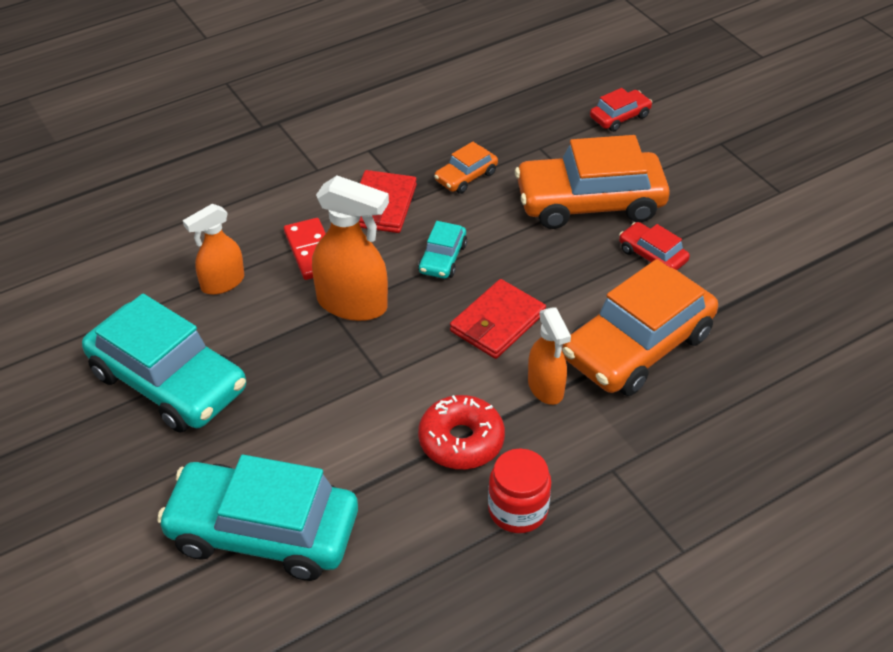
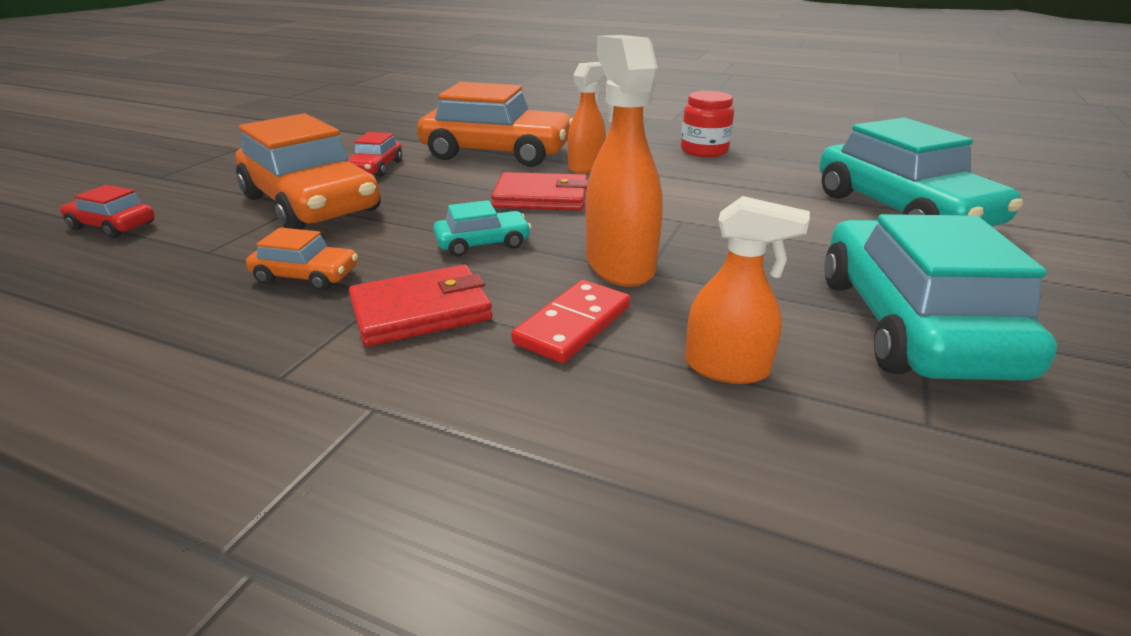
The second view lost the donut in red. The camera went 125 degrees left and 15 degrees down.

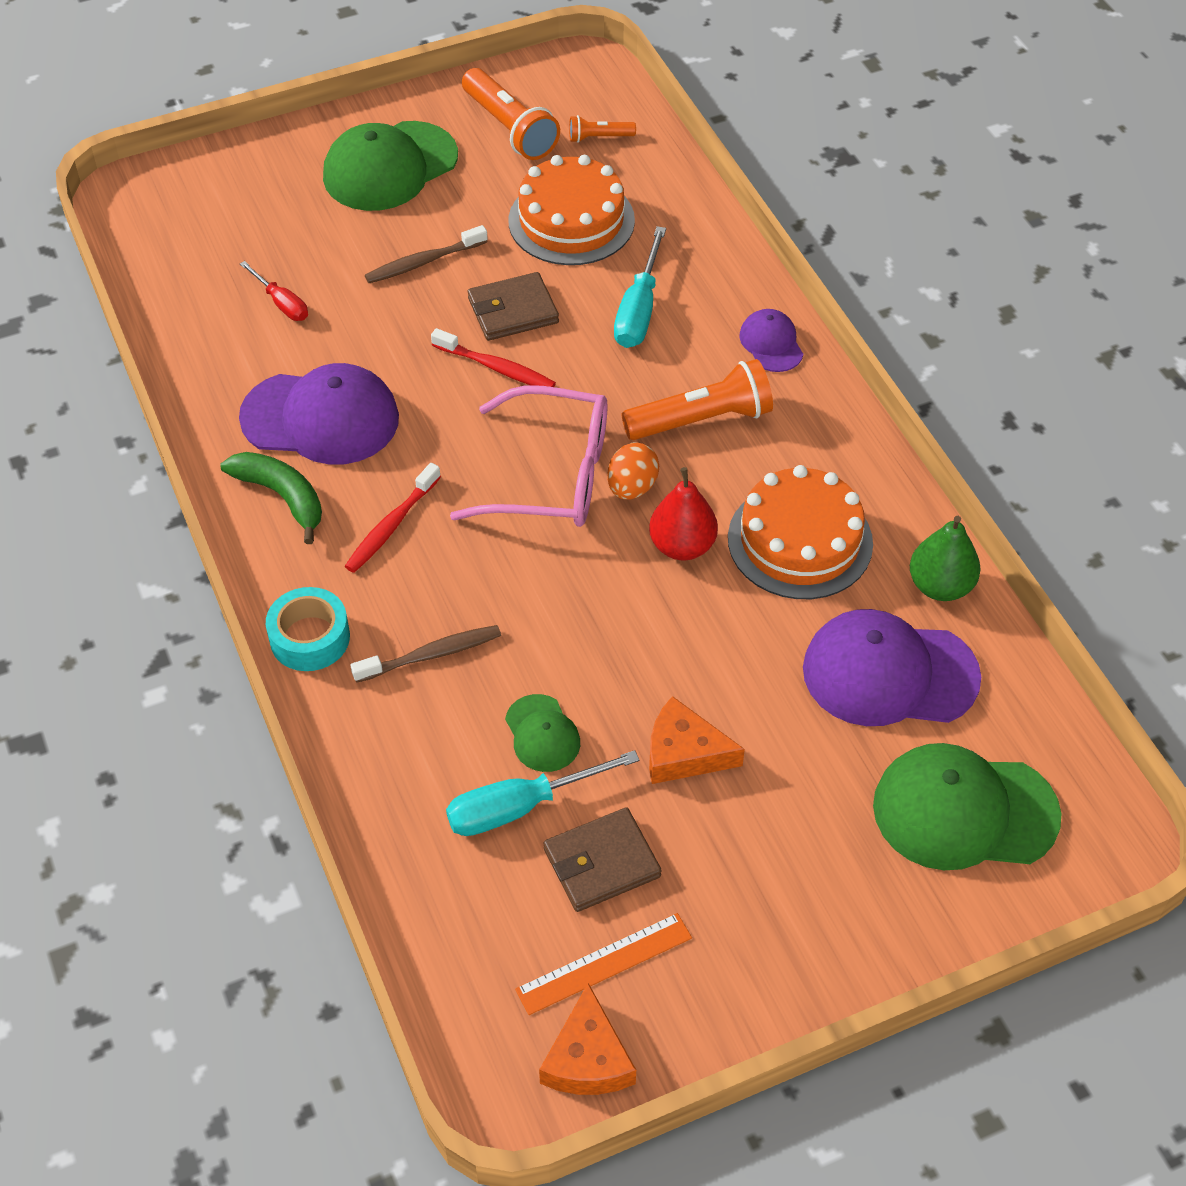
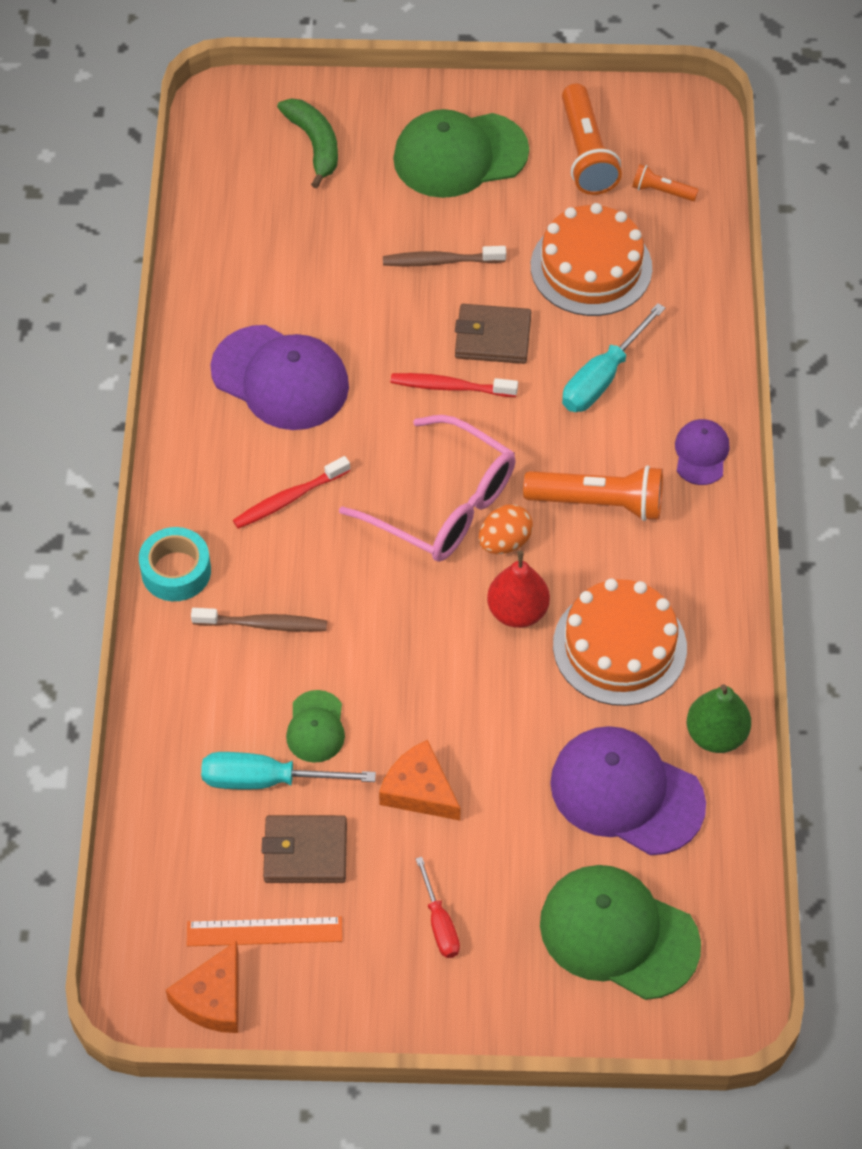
The screwdriver in red ended up elsewhere. The toothbrush in red (no. 2 from left) ended up facing another way, 135 degrees clockwise from before. The banana in green ended up elsewhere. The camera went 25 degrees right and 5 degrees up.

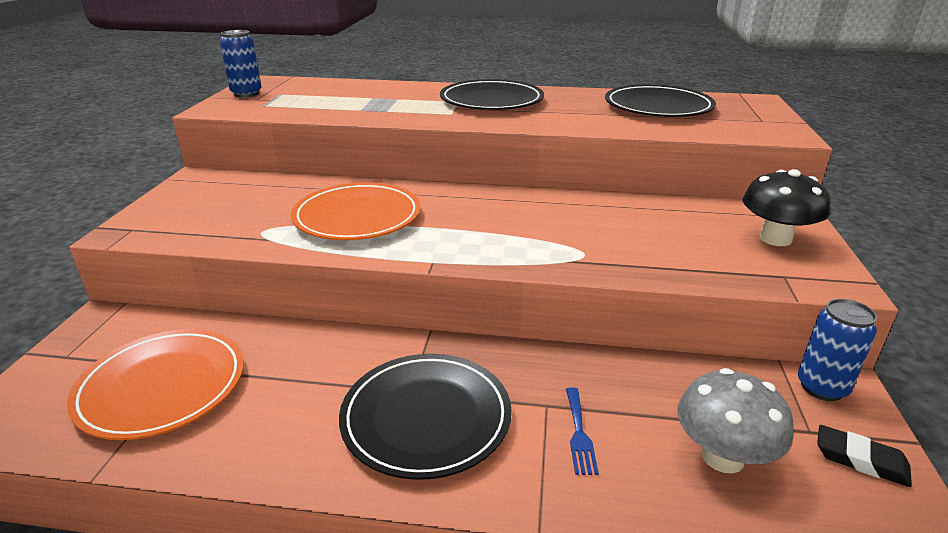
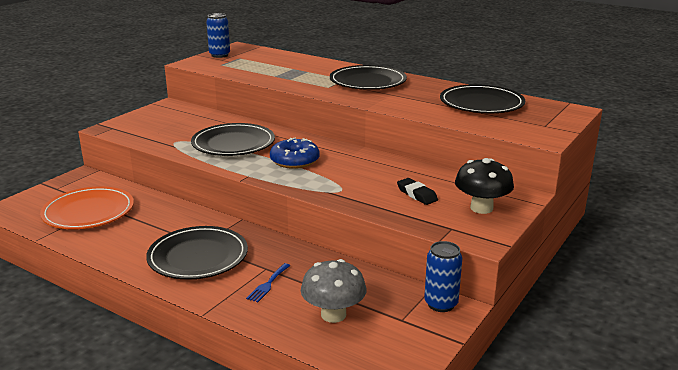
What was the plate in orange (no. 2 from left) turned into the plate in black (no. 2 from left). The eraser in black ended up elsewhere. The second view gained the donut in blue. The camera went 25 degrees right and 5 degrees down.

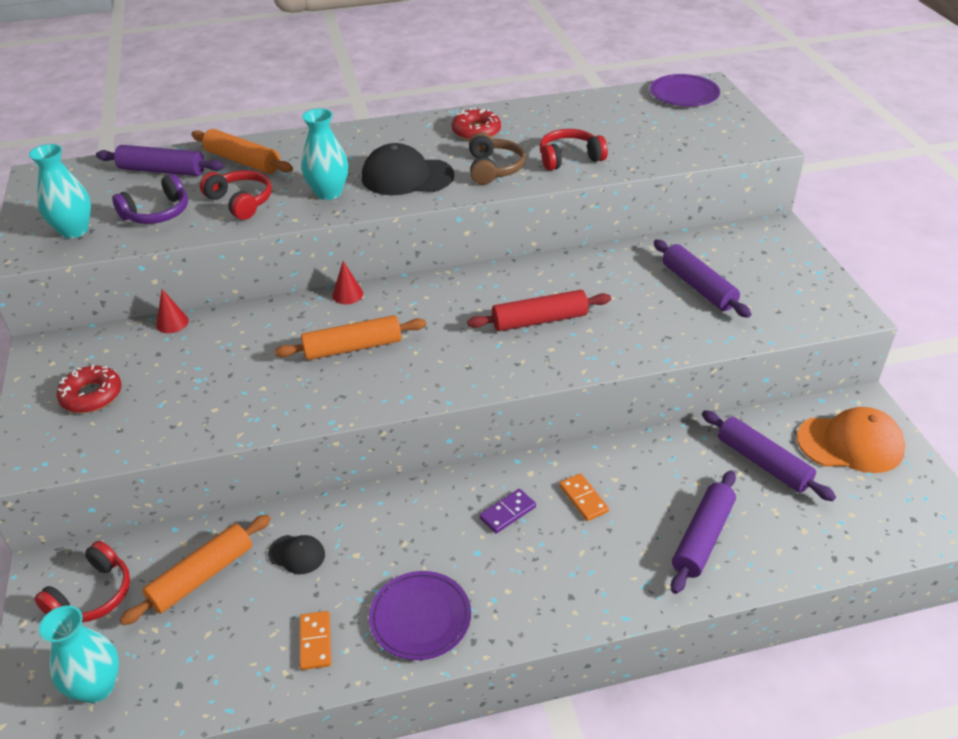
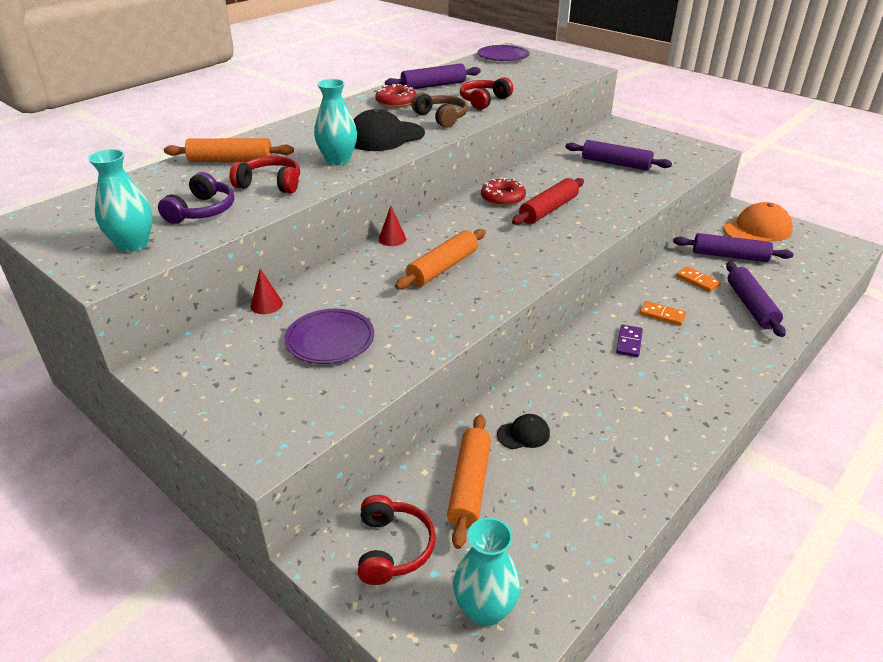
The rolling pin in purple (no. 1 from left) ended up elsewhere. The donut in red (no. 1 from left in the first image) ended up elsewhere. The plate in purple (no. 1 from left) ended up elsewhere. The domino in orange (no. 1 from left in the first image) ended up elsewhere. The camera went 35 degrees left and 5 degrees down.

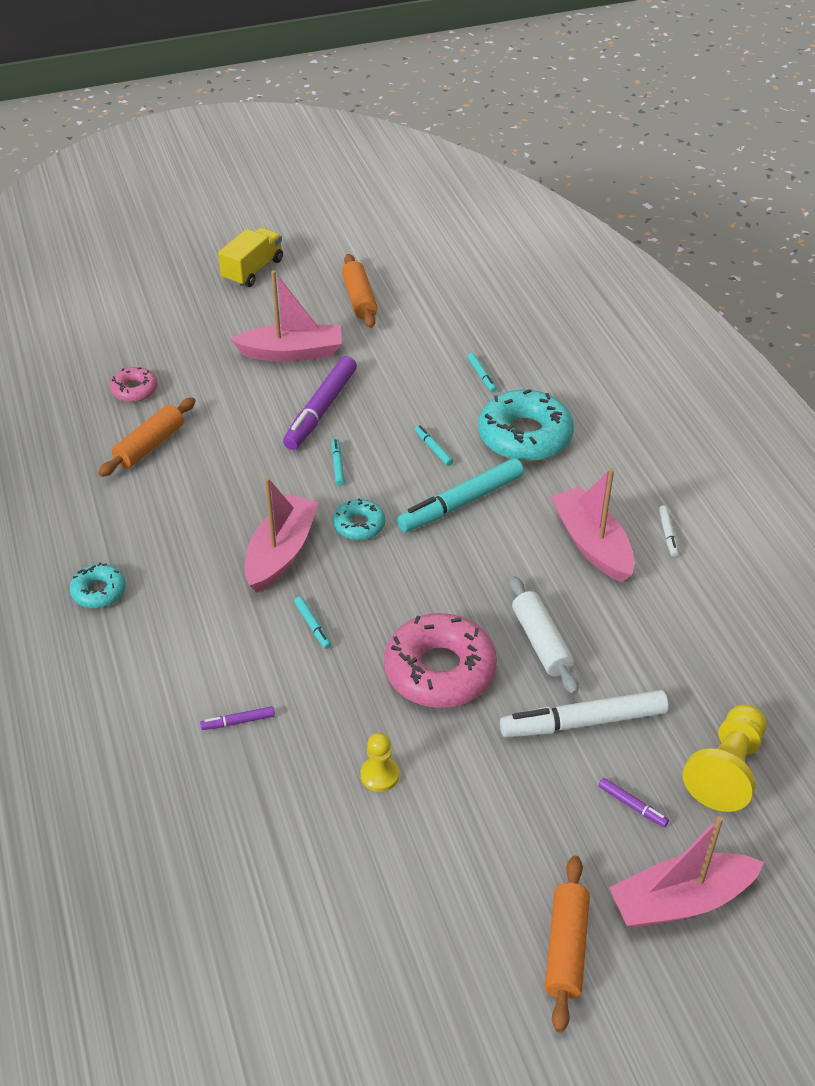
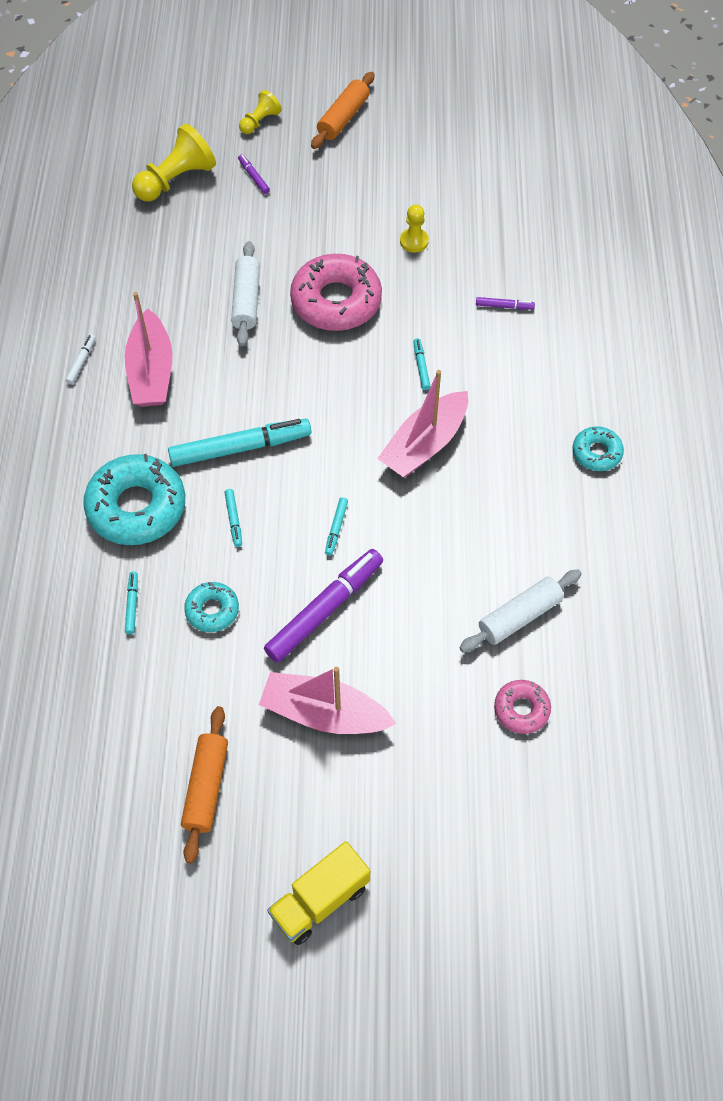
What was the rolling pin in orange (no. 1 from left) turned into the rolling pin in white (no. 2 from left). The donut in turquoise (no. 2 from left) ended up elsewhere. The second view lost the marker in white (no. 1 from left). Where the boat in pink (no. 4 from left) stood, the pawn in yellow (no. 2 from left) came to stand. The camera went 160 degrees left and 15 degrees up.

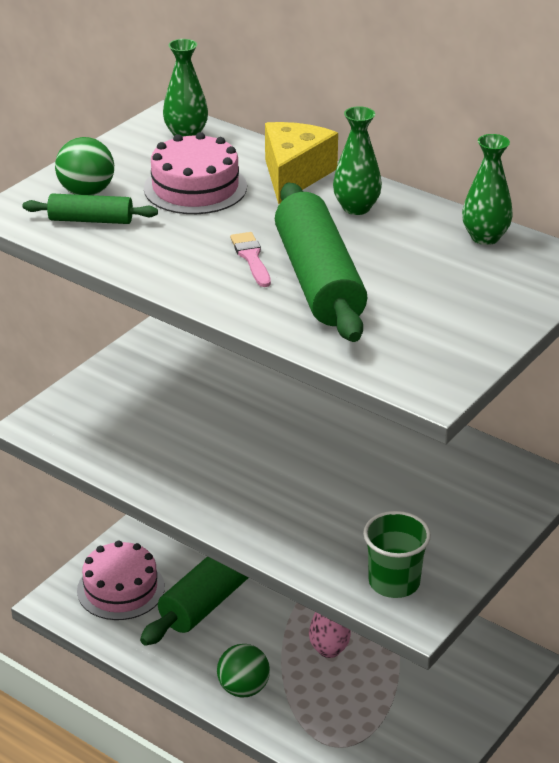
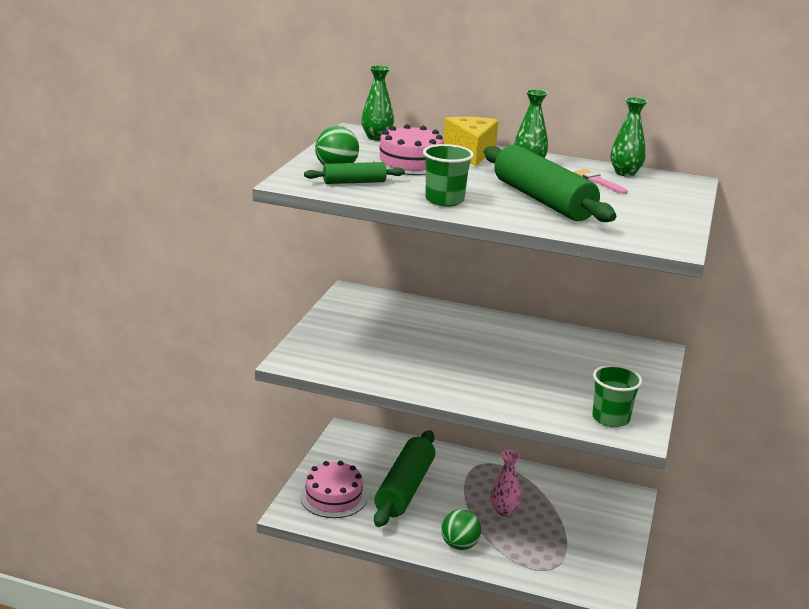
The brush in pink ended up elsewhere. The second view gained the cup in green (no. 1 from left). The camera went 20 degrees left and 10 degrees down.

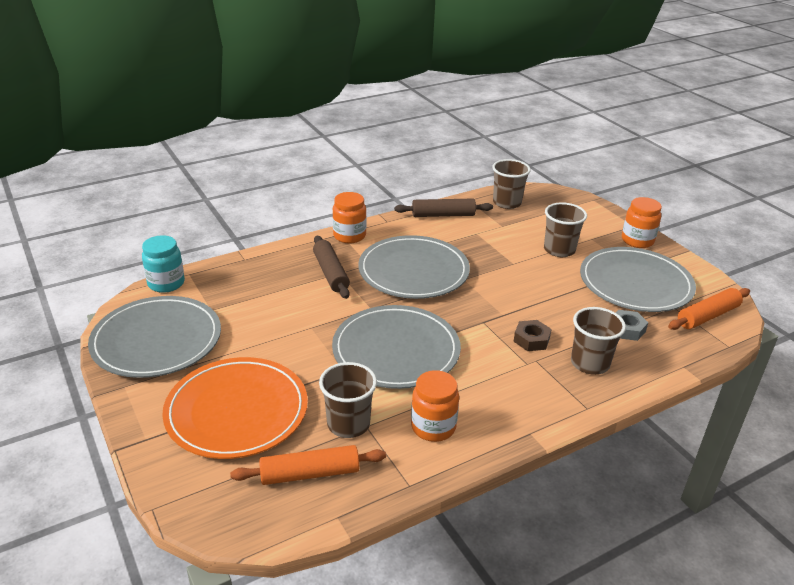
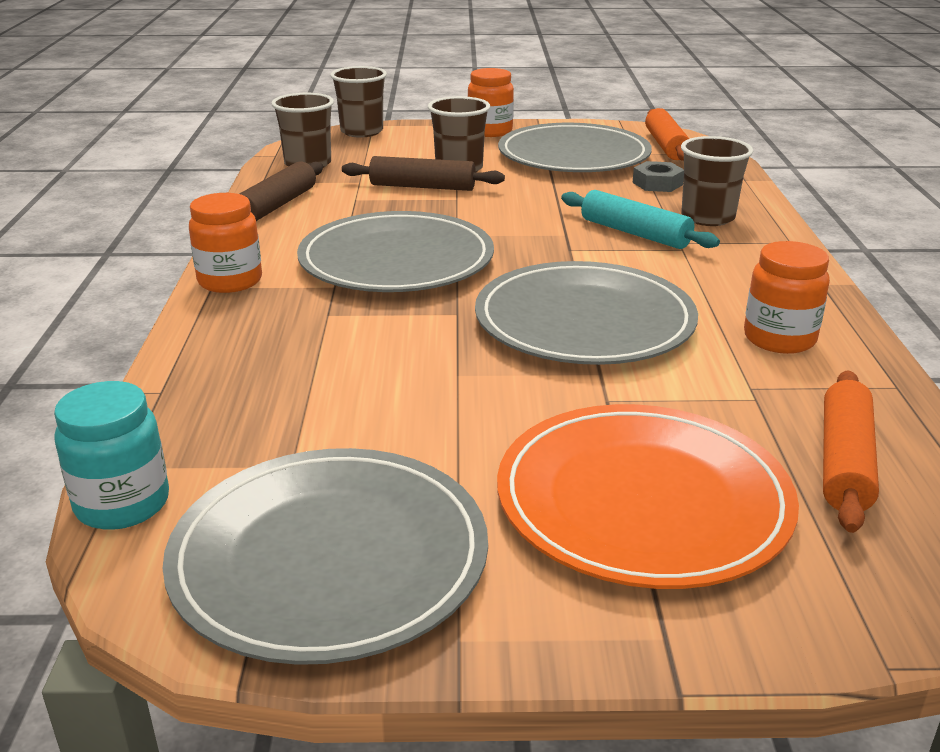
The rolling pin in brown (no. 1 from left in the first image) ended up elsewhere. Where the nut in brown stood, the rolling pin in turquoise came to stand. The cup in brown (no. 1 from left in the first image) ended up elsewhere. The camera went 60 degrees left and 5 degrees down.

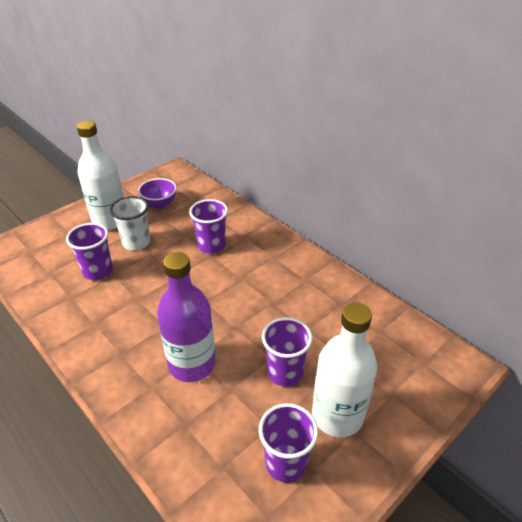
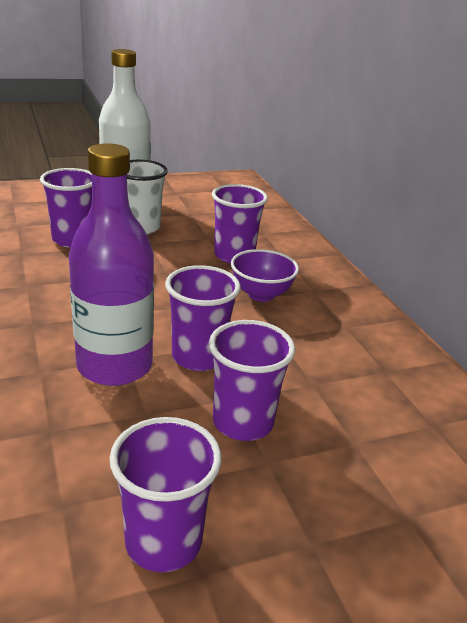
The bowl in purple ended up elsewhere. The second view lost the bottle in white (no. 2 from left). The second view gained the cup in purple (no. 3 from left). The camera went 20 degrees right and 10 degrees down.

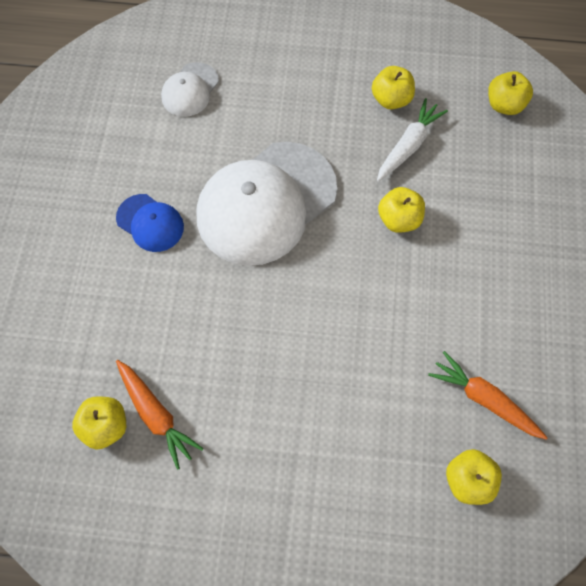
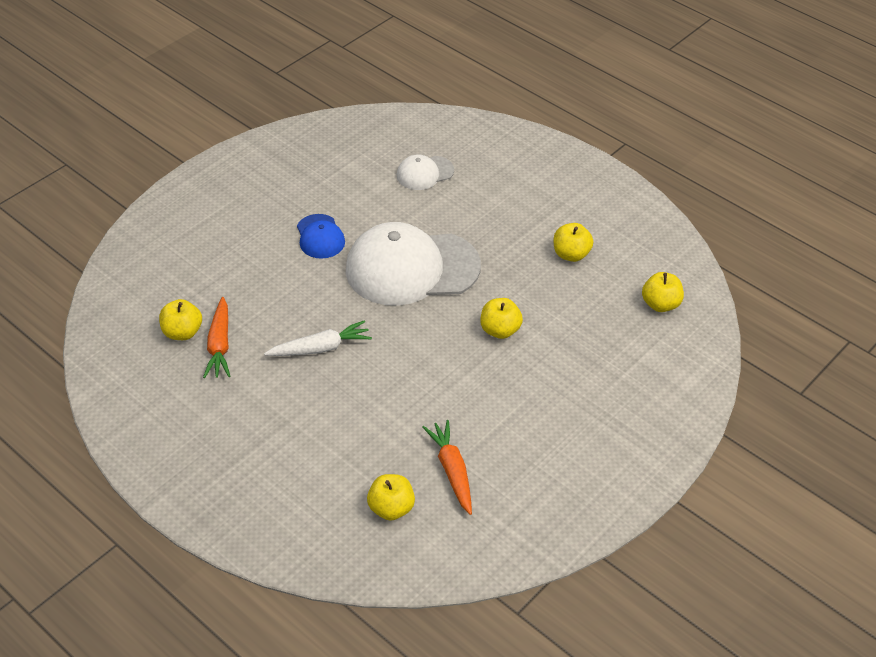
The carrot in white ended up elsewhere. The camera went 35 degrees right and 20 degrees down.

